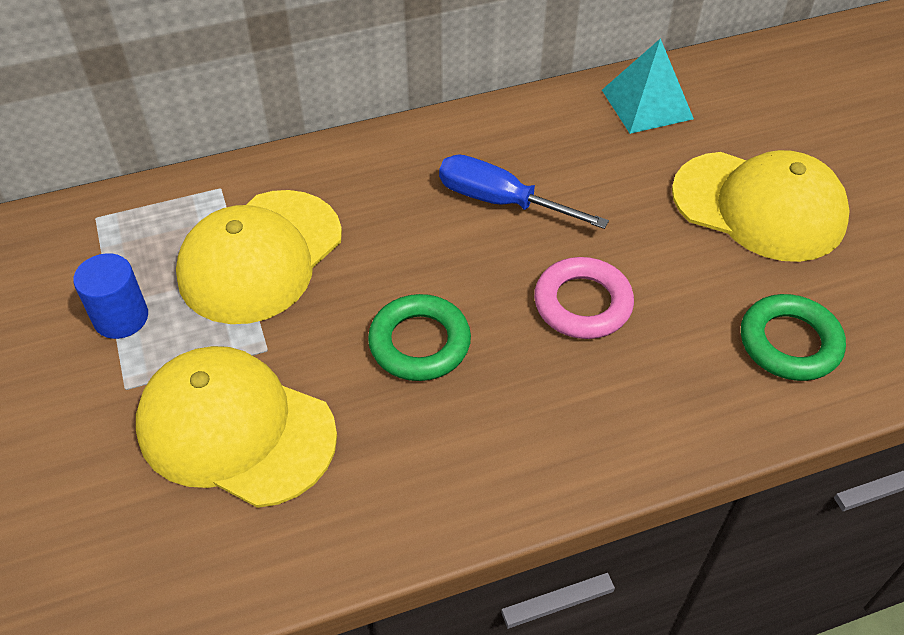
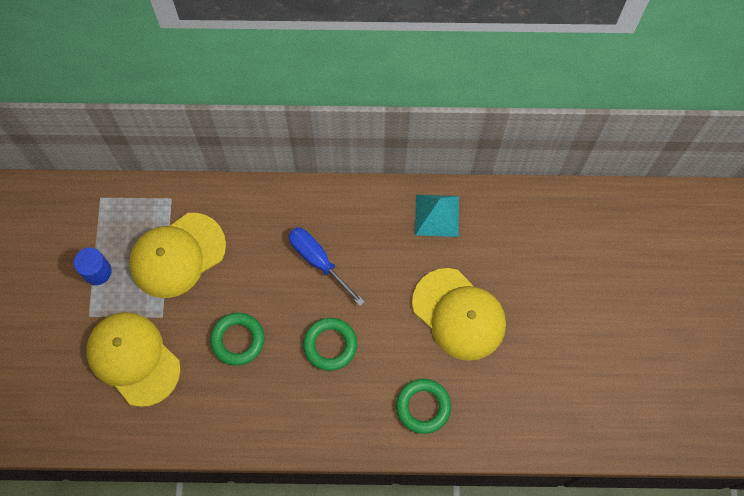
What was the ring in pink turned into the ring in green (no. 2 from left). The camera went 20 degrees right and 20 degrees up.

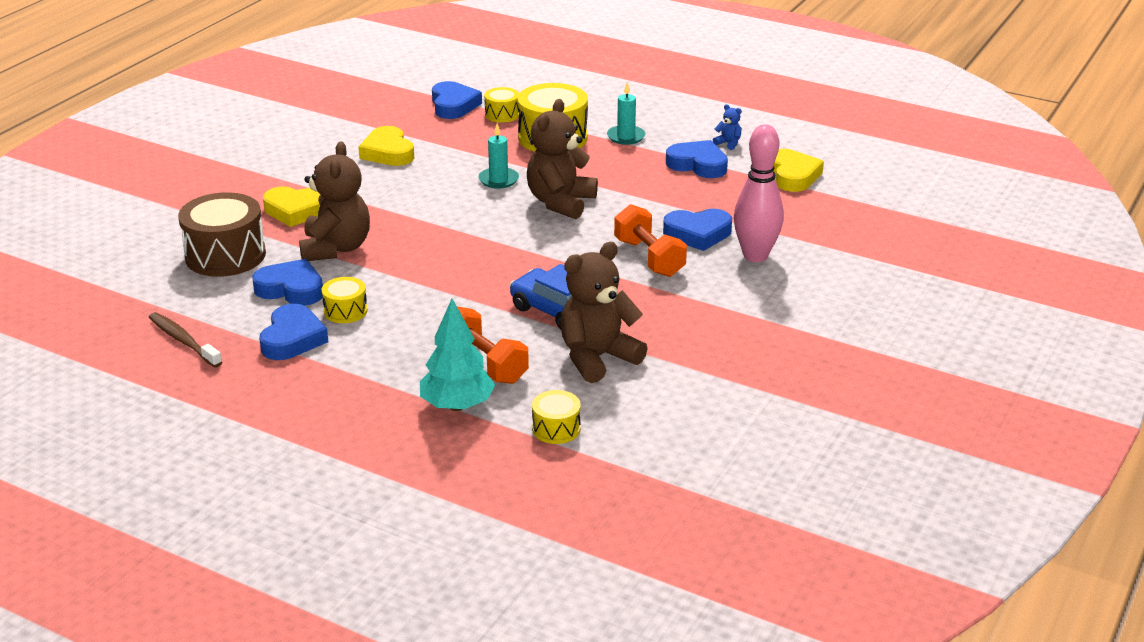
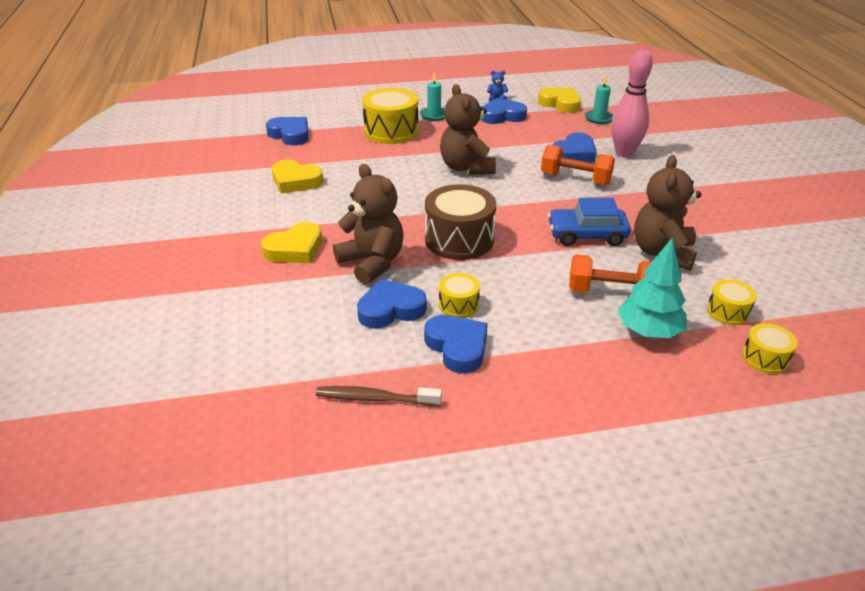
The drum in yellow (no. 2 from left in the first image) ended up elsewhere. The candle in turquoise (no. 1 from left in the first image) ended up elsewhere. The drum in brown ended up elsewhere. The camera went 40 degrees left and 5 degrees up.

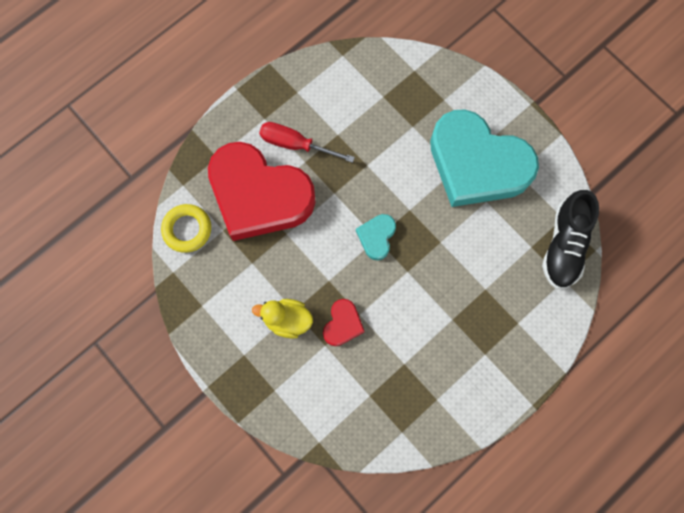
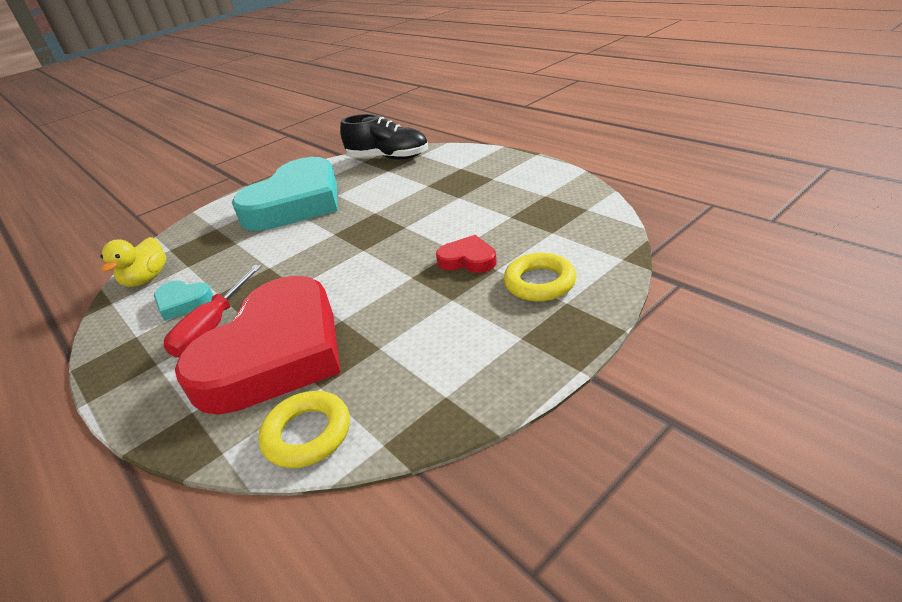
The heart in turquoise (no. 1 from left) ended up elsewhere. The duck in yellow ended up elsewhere. The second view gained the ring in yellow (no. 2 from left). The camera went 85 degrees left and 40 degrees down.

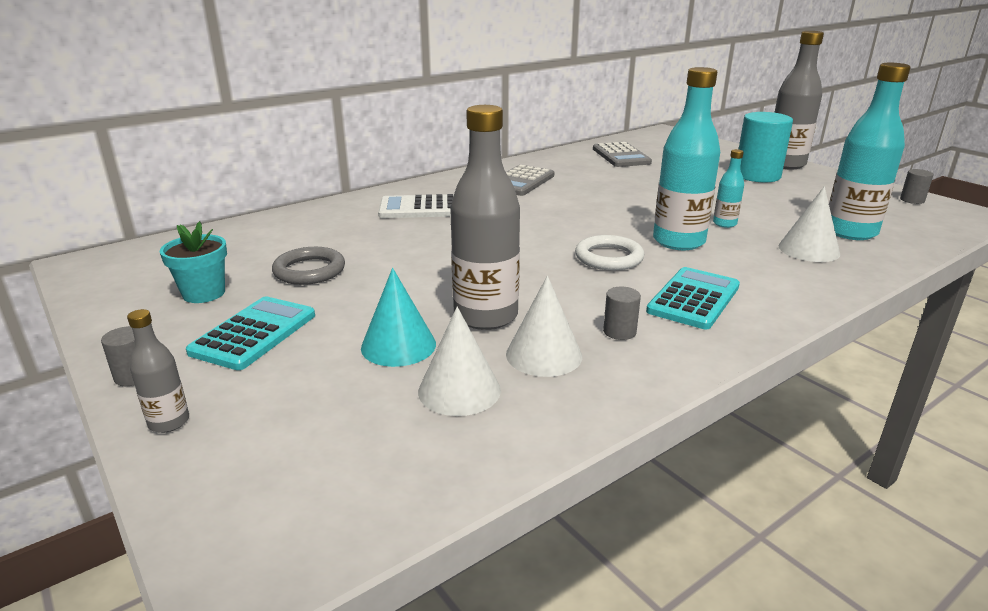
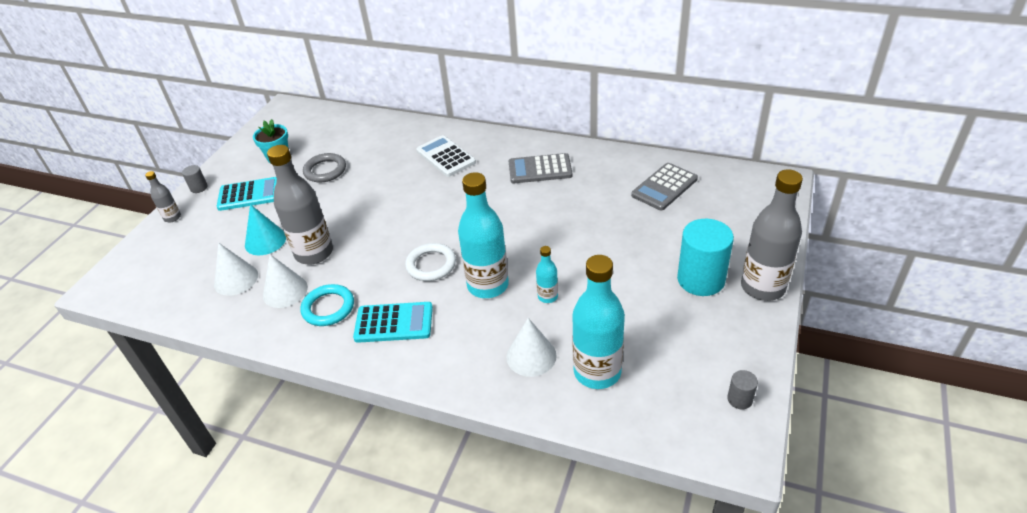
Where the cylinder in grey (no. 2 from left) stood, the ring in turquoise came to stand. The camera went 60 degrees right and 15 degrees up.

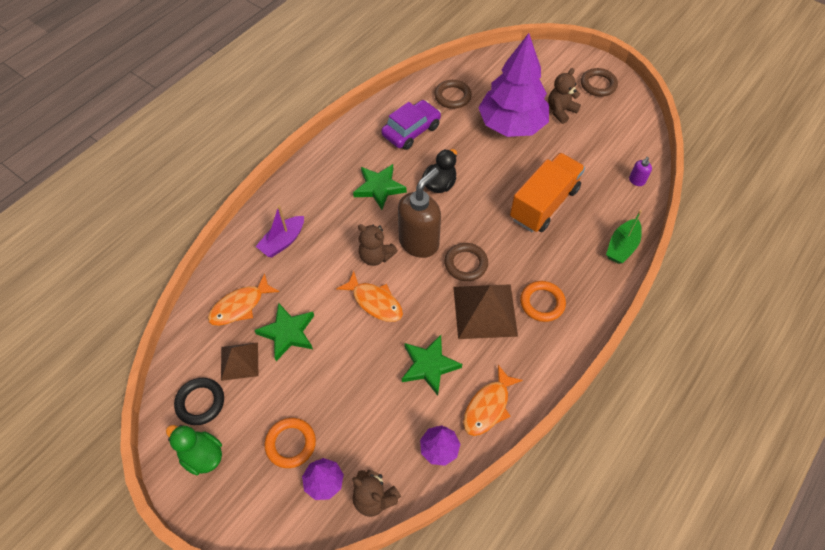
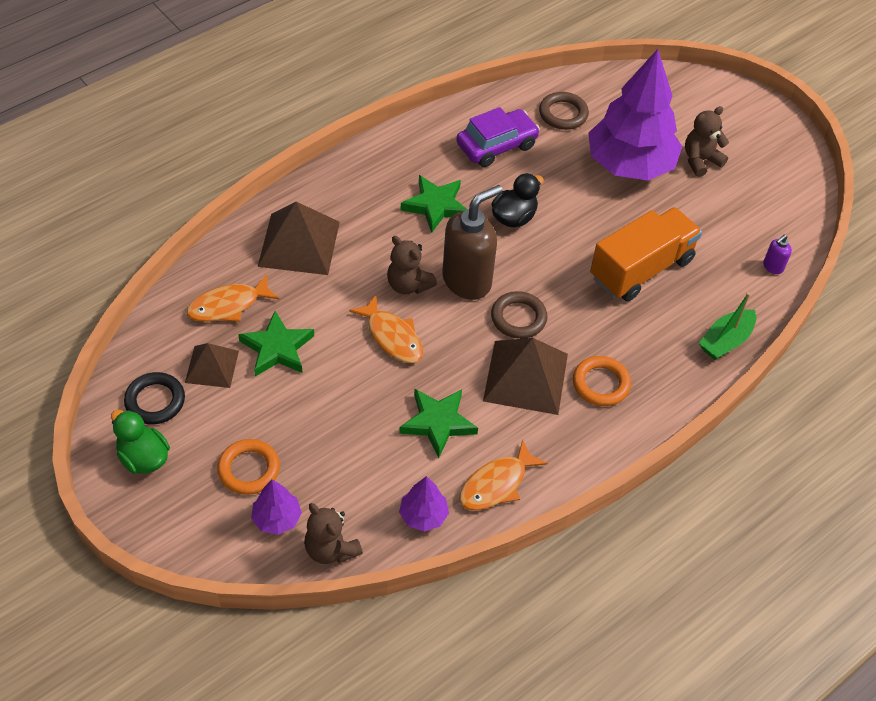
The second view lost the ring in brown (no. 3 from left). Where the boat in purple stood, the pyramid in brown (no. 2 from left) came to stand. The camera went 10 degrees right and 5 degrees down.

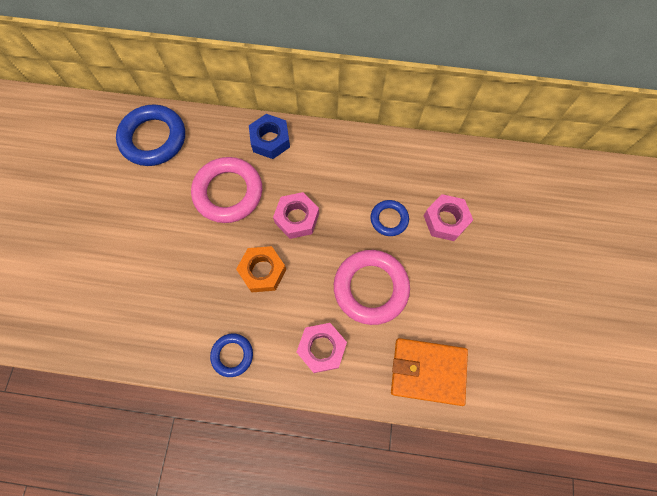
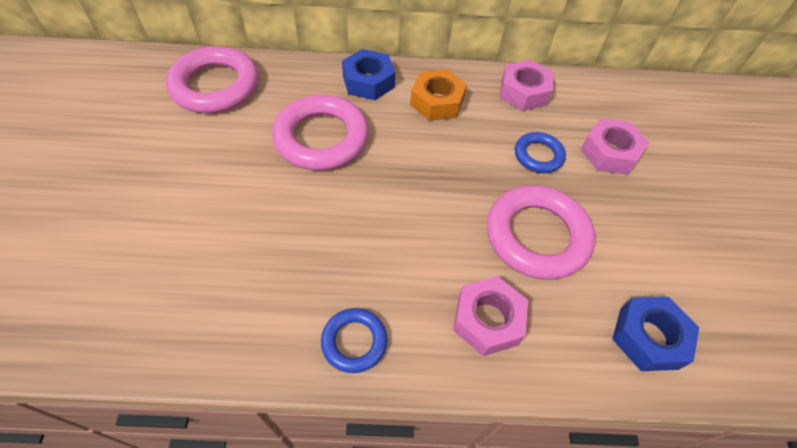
What was the ring in blue (no. 1 from left) turned into the ring in pink (no. 1 from left). The nut in pink (no. 1 from left in the first image) ended up elsewhere. The nut in orange ended up elsewhere. Where the wallet in orange stood, the nut in blue (no. 2 from left) came to stand. The camera went 10 degrees left and 15 degrees down.

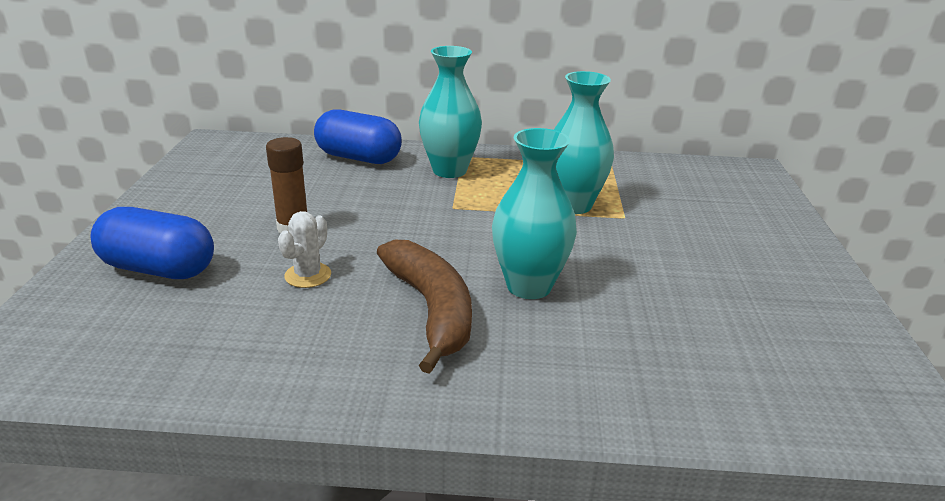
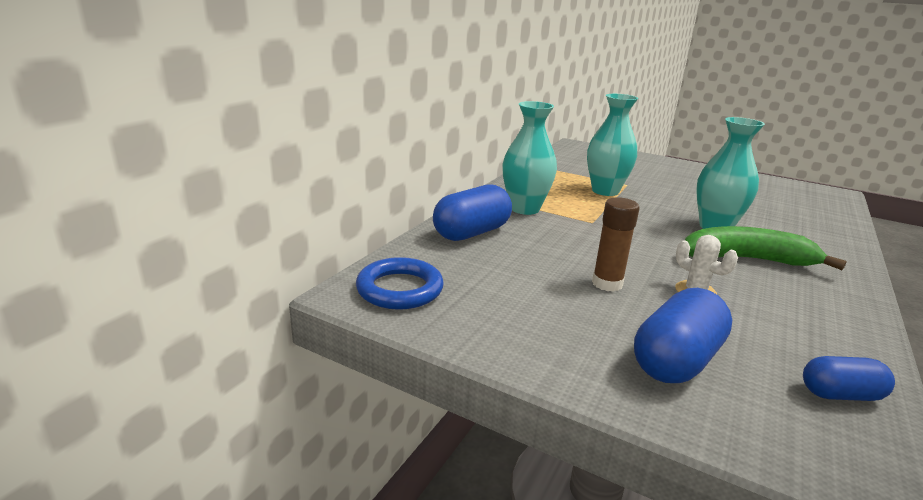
What was the banana in brown turned into the banana in green. The second view gained the ring in blue. The second view gained the capsule in blue (no. 3 from left). The camera went 65 degrees left and 5 degrees down.

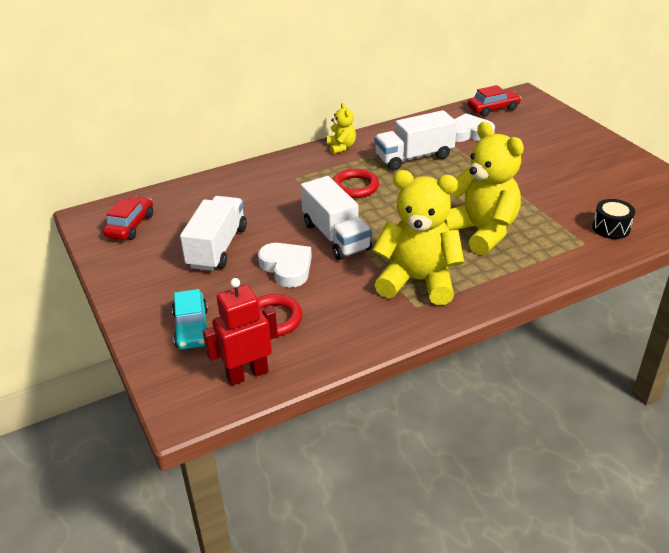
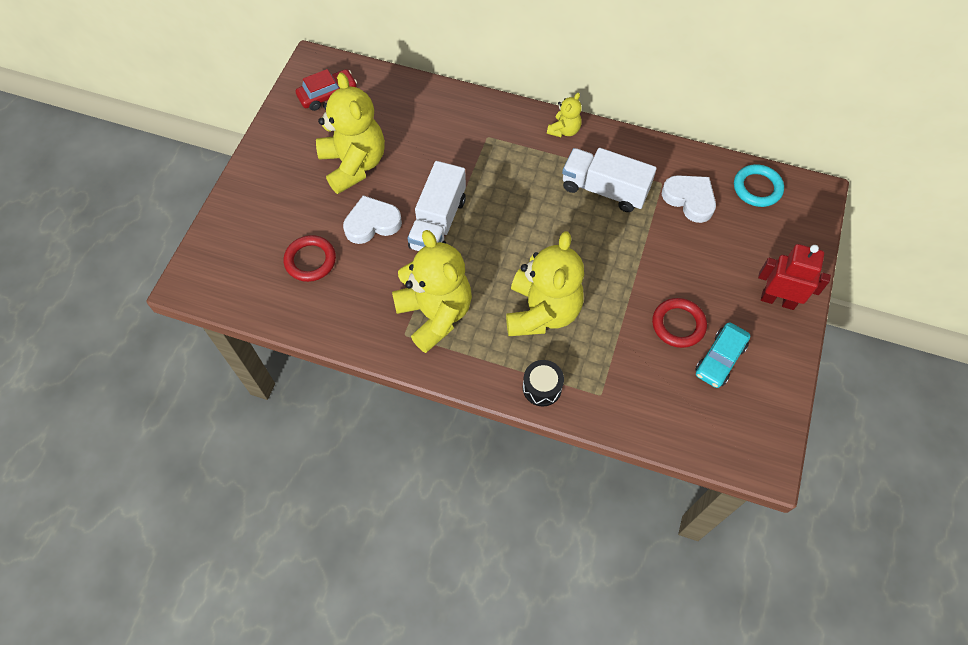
Where the car in red (no. 2 from left) stood, the ring in turquoise came to stand. The ring in red (no. 2 from left) ended up elsewhere. Where the truck in white (no. 1 from left) stood, the teddy bear in yellow (no. 1 from left) came to stand. The drum in black ended up elsewhere. The heart in white (no. 1 from left) ended up facing another way, 120 degrees counterclockwise from before. The robot in red ended up elsewhere. The car in turquoise ended up elsewhere. The camera went 45 degrees right and 25 degrees up.

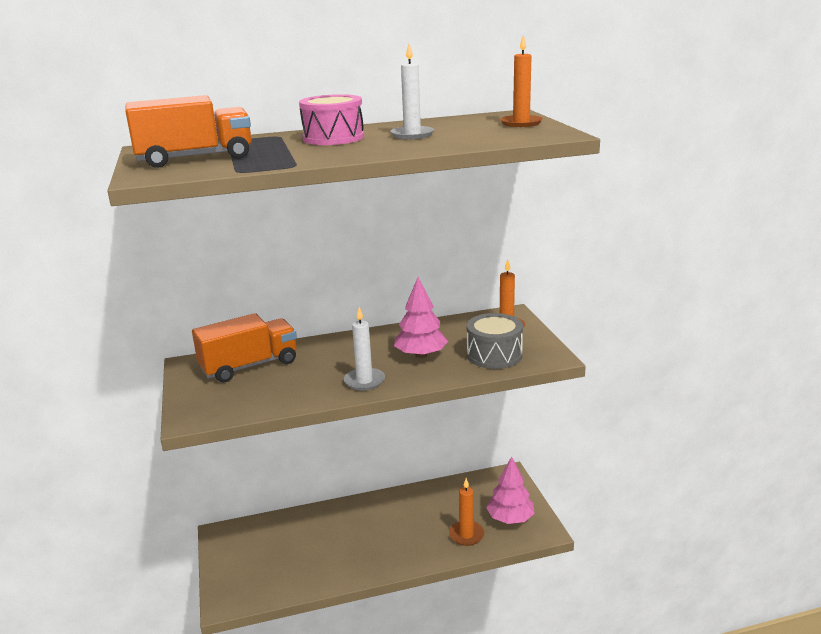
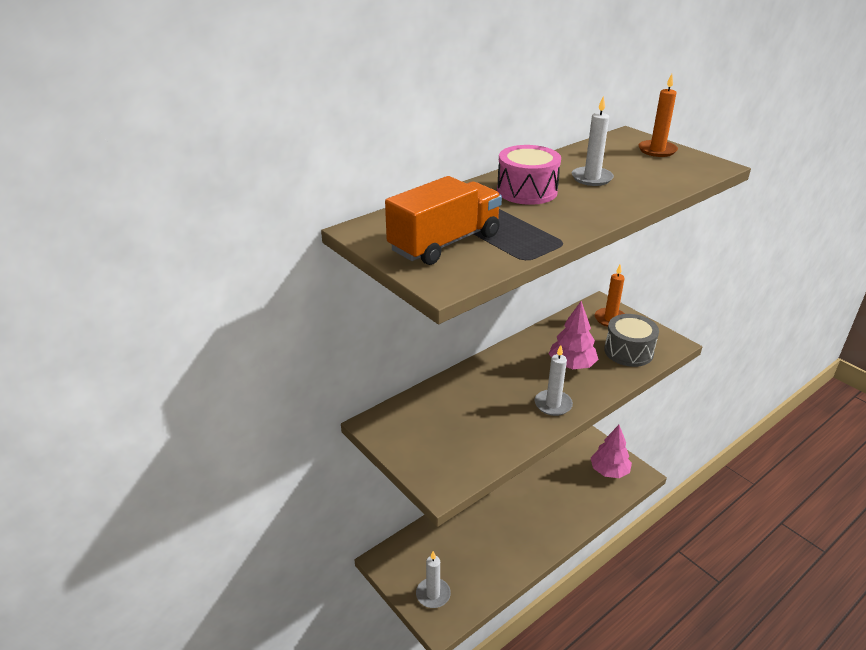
The second view lost the truck in orange (no. 2 from left). The second view lost the candle in orange (no. 1 from left). The second view gained the candle in white (no. 1 from left). The camera went 25 degrees left and 10 degrees up.

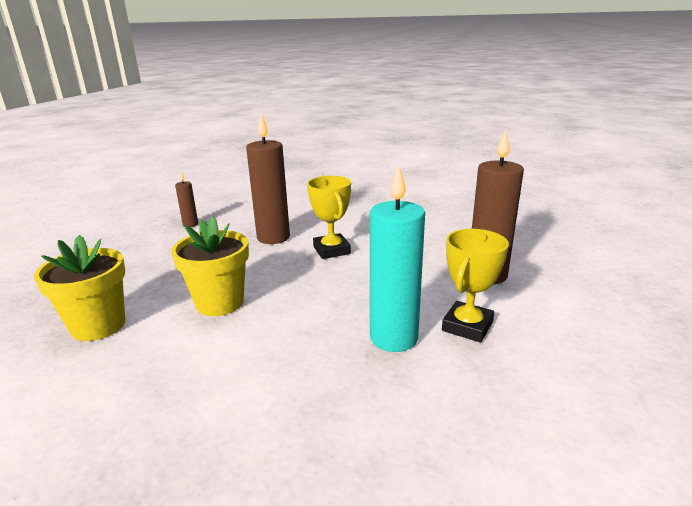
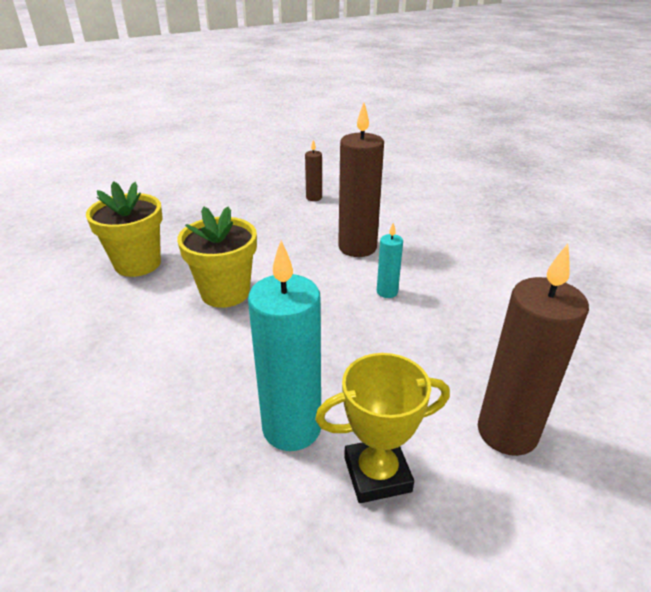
Where the trophy in yellow (no. 1 from left) stood, the candle in turquoise (no. 2 from left) came to stand. The camera went 45 degrees right and 10 degrees up.

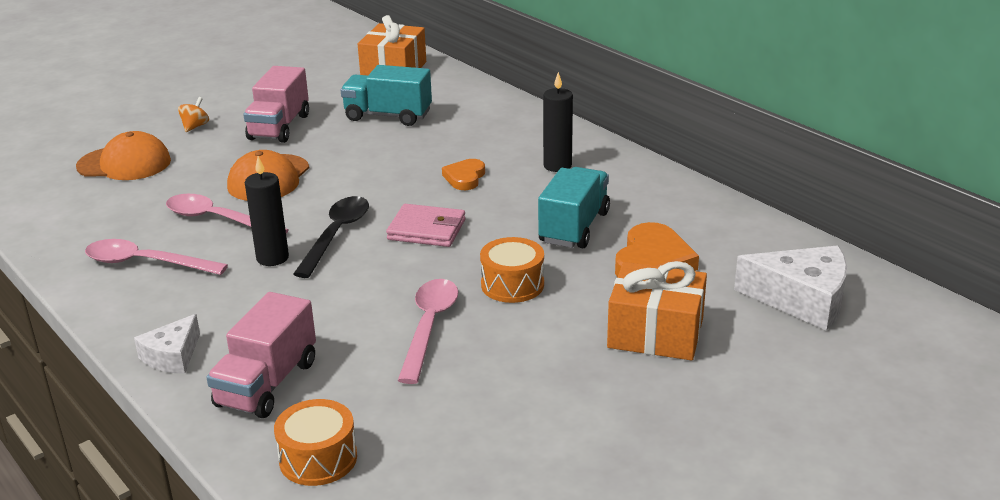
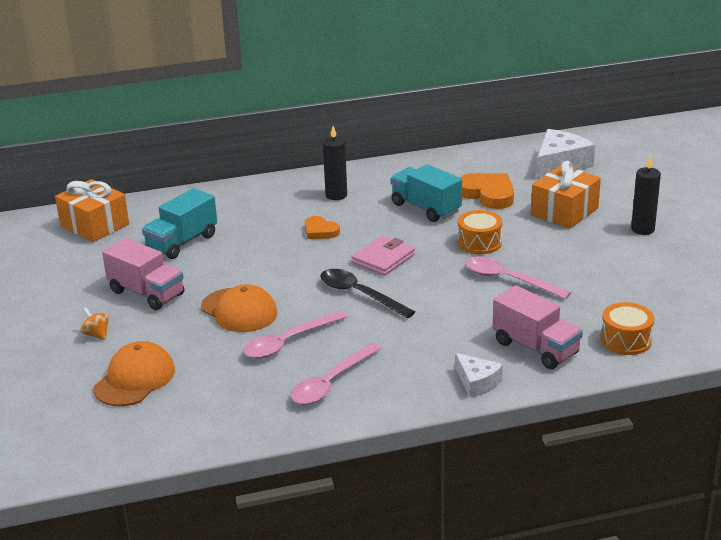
The candle in black (no. 1 from left in the first image) ended up elsewhere. The camera went 65 degrees left and 0 degrees up.

